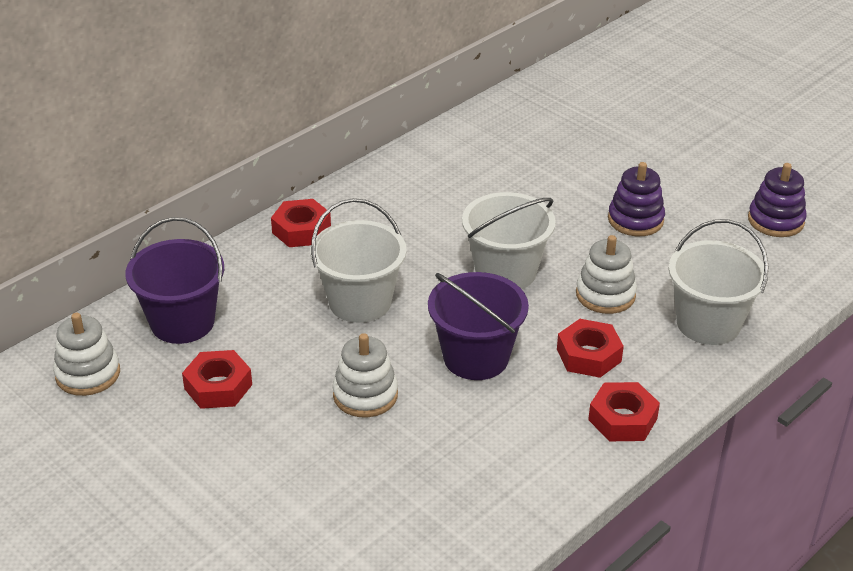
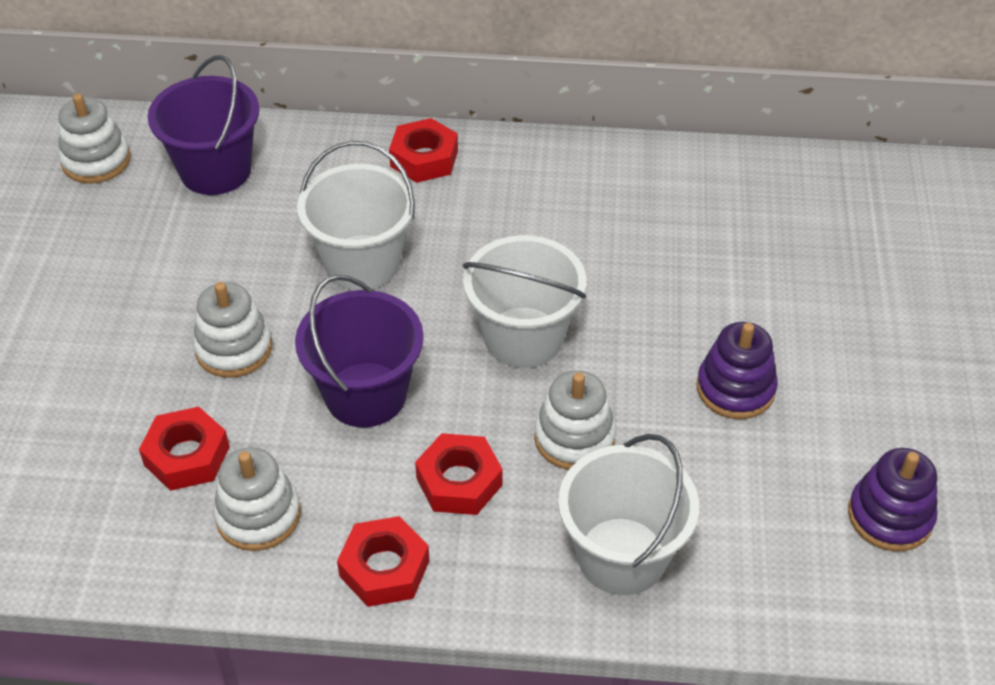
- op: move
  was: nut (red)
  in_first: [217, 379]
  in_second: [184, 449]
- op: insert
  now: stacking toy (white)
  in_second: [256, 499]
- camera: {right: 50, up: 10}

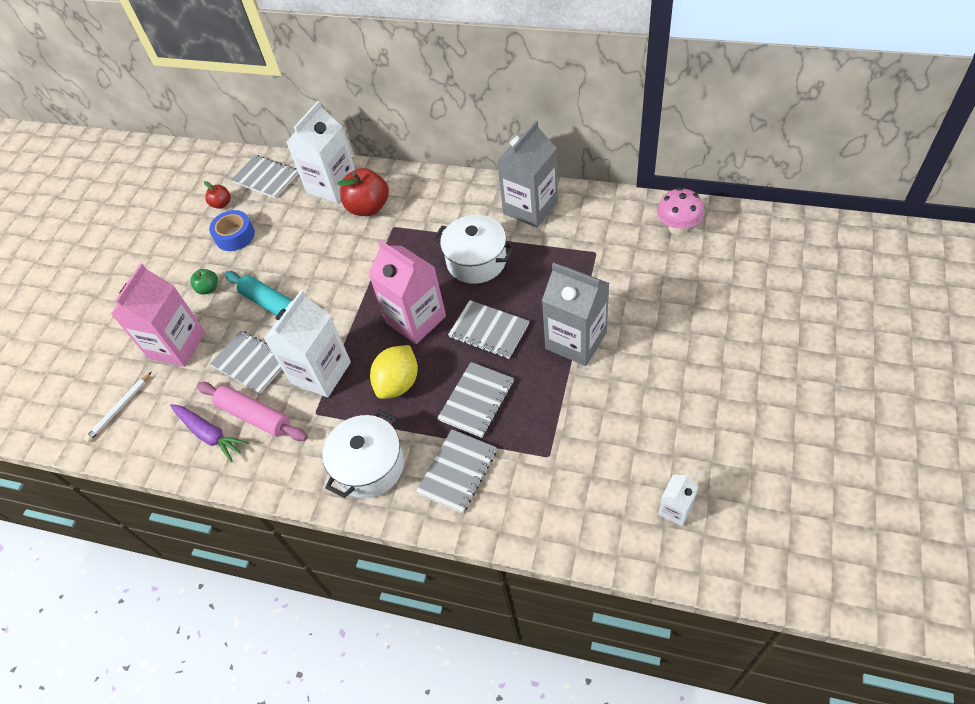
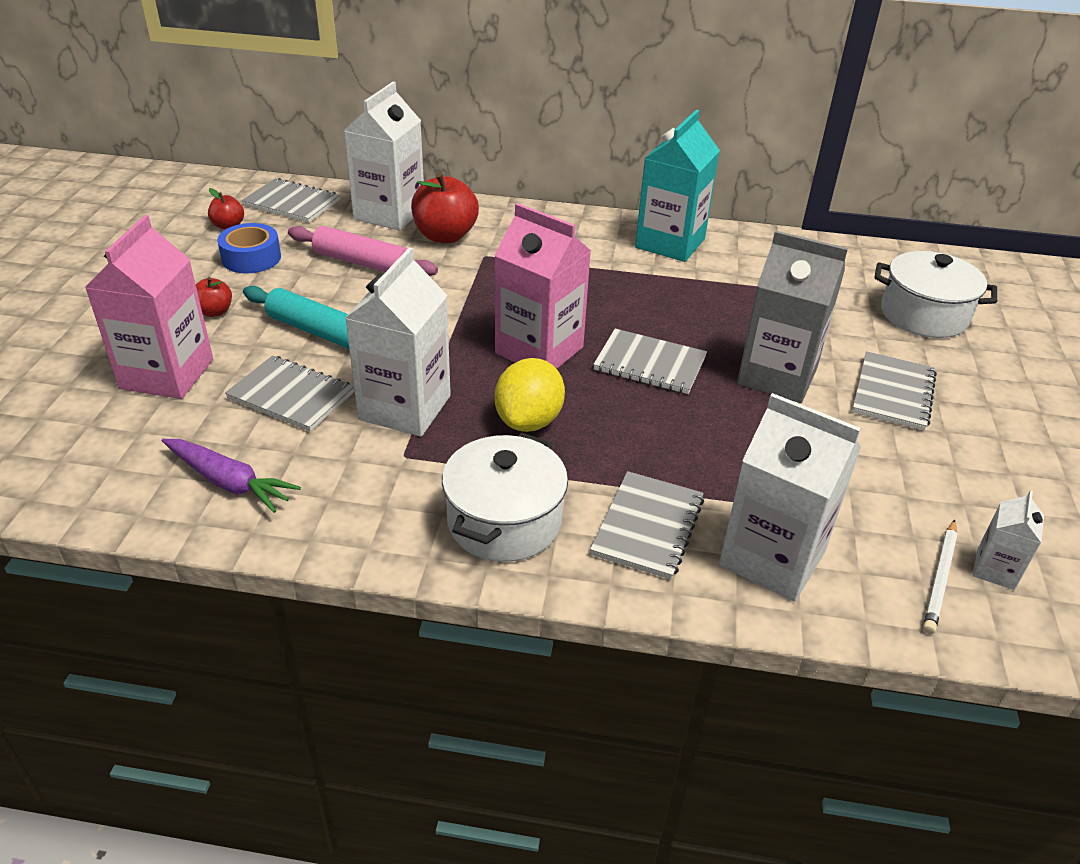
- op: recolor
  was: apple (green)
  now: apple (red)
  in_first: [204, 282]
  in_second: [214, 297]
- op: move
  was: rolling pin (pink)
  in_first: [252, 411]
  in_second: [363, 251]
- op: recolor
  was: carton (grey)
  now: carton (turquoise)
  in_first: [527, 174]
  in_second: [677, 185]
- op: insert
  now: carton (white)
  in_second: [790, 497]
- op: move
  was: notebook (grey)
  in_first: [476, 400]
  in_second: [894, 391]
- op: move
  was: pot (white)
  in_first: [474, 249]
  in_second: [935, 294]
- op: move
  was: pencil (white)
  in_first: [117, 407]
  in_second: [940, 577]
- op: delete
  was: mushroom (pink)
  in_first: [680, 211]
- camera: {right: -15, up: -15}

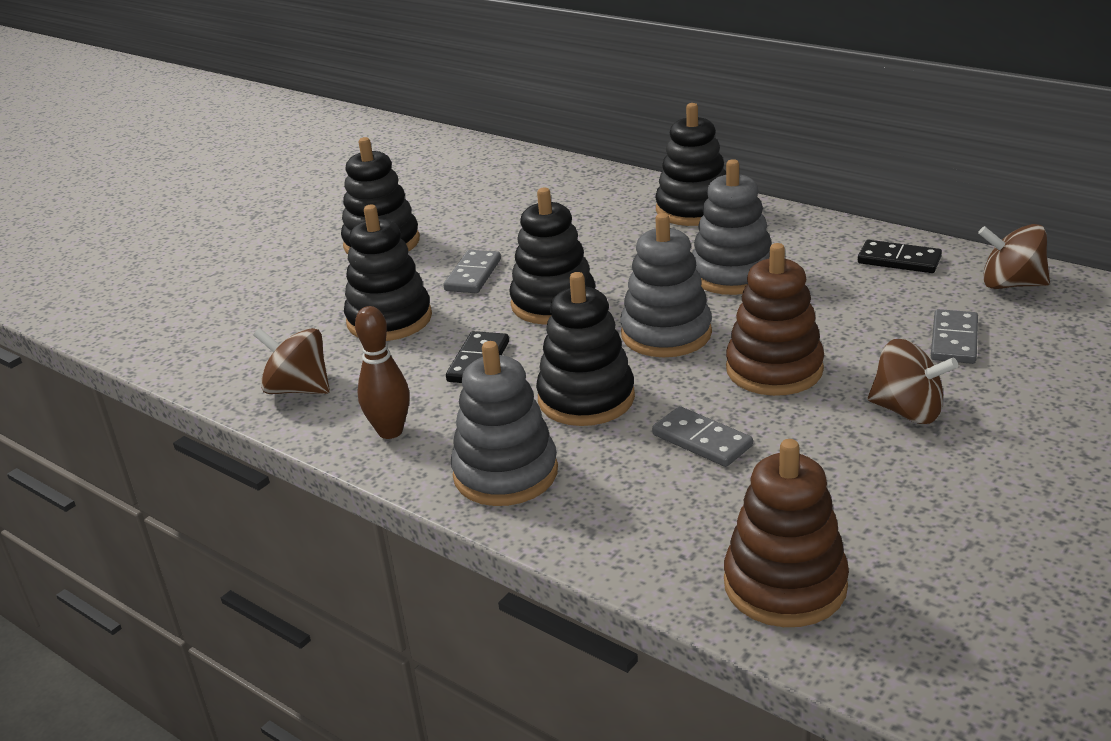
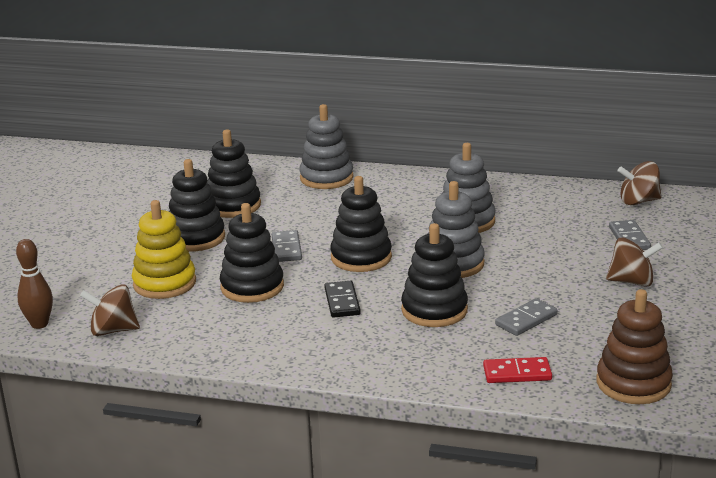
- op: move
  was: bowling pin (brown)
  in_first: [382, 372]
  in_second: [34, 284]
- op: move
  was: spinning top (brown)
  in_first: [291, 361]
  in_second: [110, 310]
- op: insert
  now: stacking toy (yellow)
  in_second: [164, 249]
- op: move
  was: stacking toy (black)
  in_first: [690, 164]
  in_second: [234, 174]
- op: move
  was: stacking toy (grey)
  in_first: [504, 423]
  in_second: [326, 146]
- op: insert
  now: domino (red)
  in_second: [517, 370]
- op: rotate
  was: domino (grey)
  in_first: [702, 436]
  in_second: [526, 317]
  clockwise: -60
- op: delete
  was: stacking toy (brown)
  in_first: [775, 319]
- op: delete
  was: domino (black)
  in_first: [900, 256]
- camera: {right: -25, up: -5}

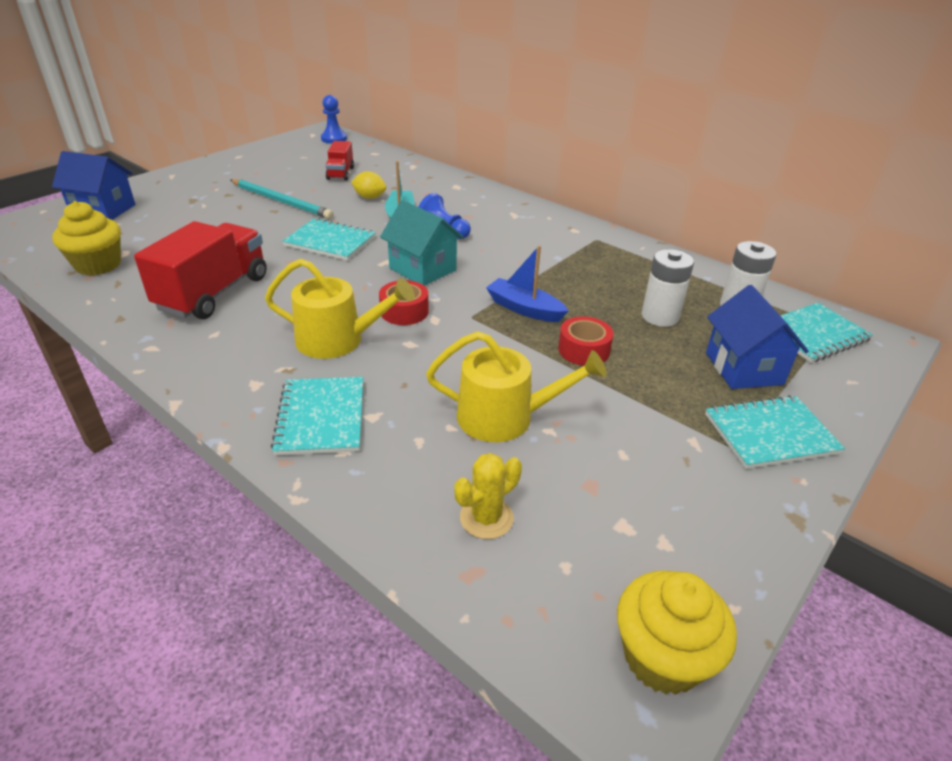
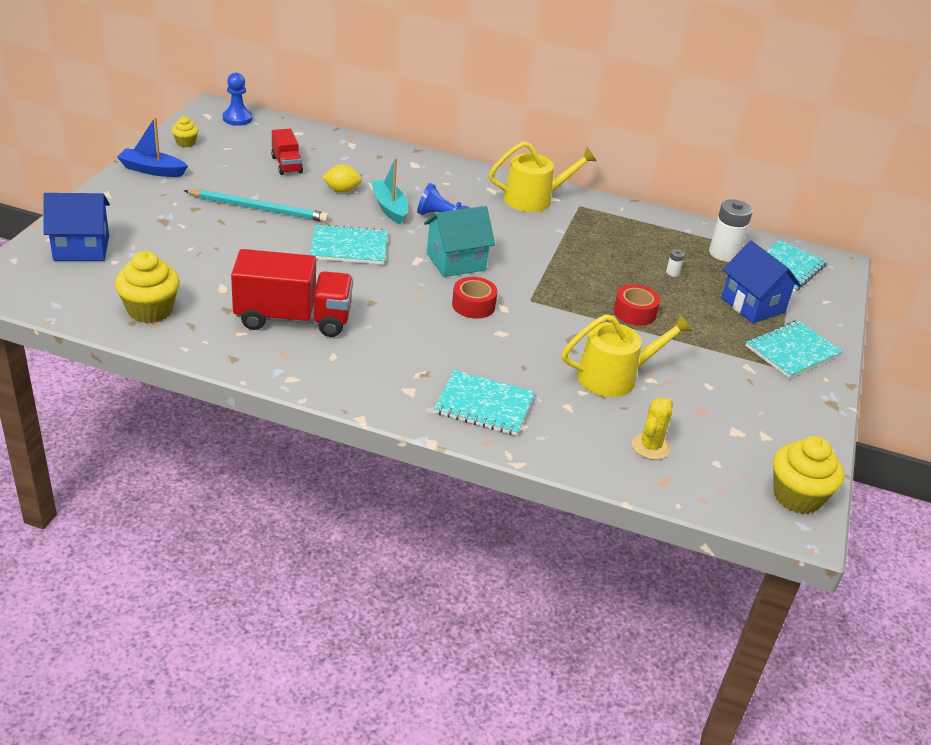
- op: move
  was: boat (blue)
  in_first: [527, 283]
  in_second: [152, 147]
- op: insert
  now: cupcake (yellow)
  in_second: [185, 131]
- op: rotate
  was: truck (red)
  in_first: [200, 270]
  in_second: [292, 293]
  clockwise: 90
- op: rotate
  was: house (turquoise)
  in_first: [422, 243]
  in_second: [459, 241]
  clockwise: -45
- op: rotate
  was: notebook (turquoise)
  in_first: [317, 416]
  in_second: [484, 403]
  clockwise: -45
- op: move
  was: watering can (yellow)
  in_first: [340, 309]
  in_second: [543, 176]
- op: resize
  was: battery (white)
  in_first: [668, 288]
  in_second: [675, 263]
  ratio: 0.44
- camera: {right: -25, up: 0}

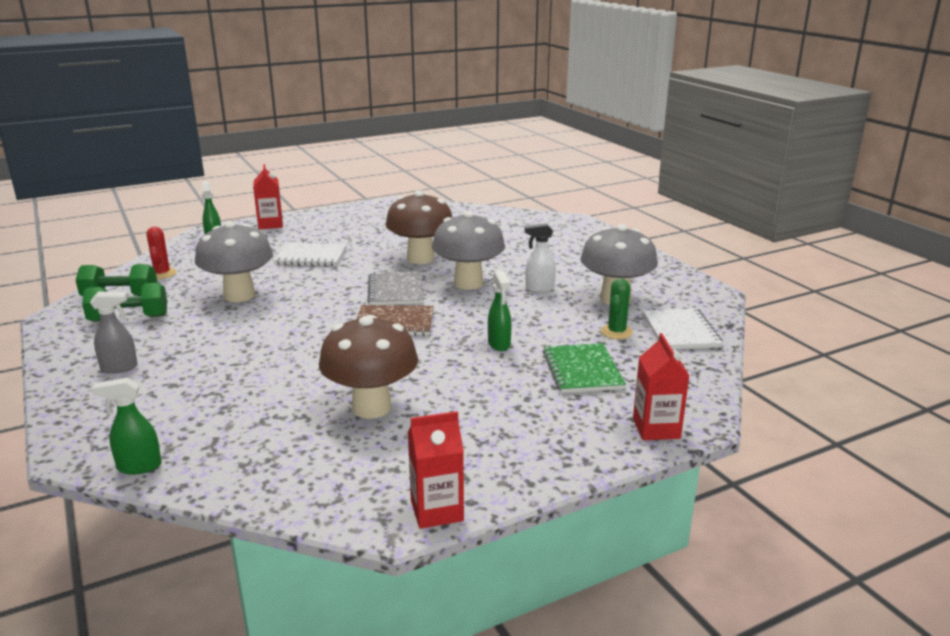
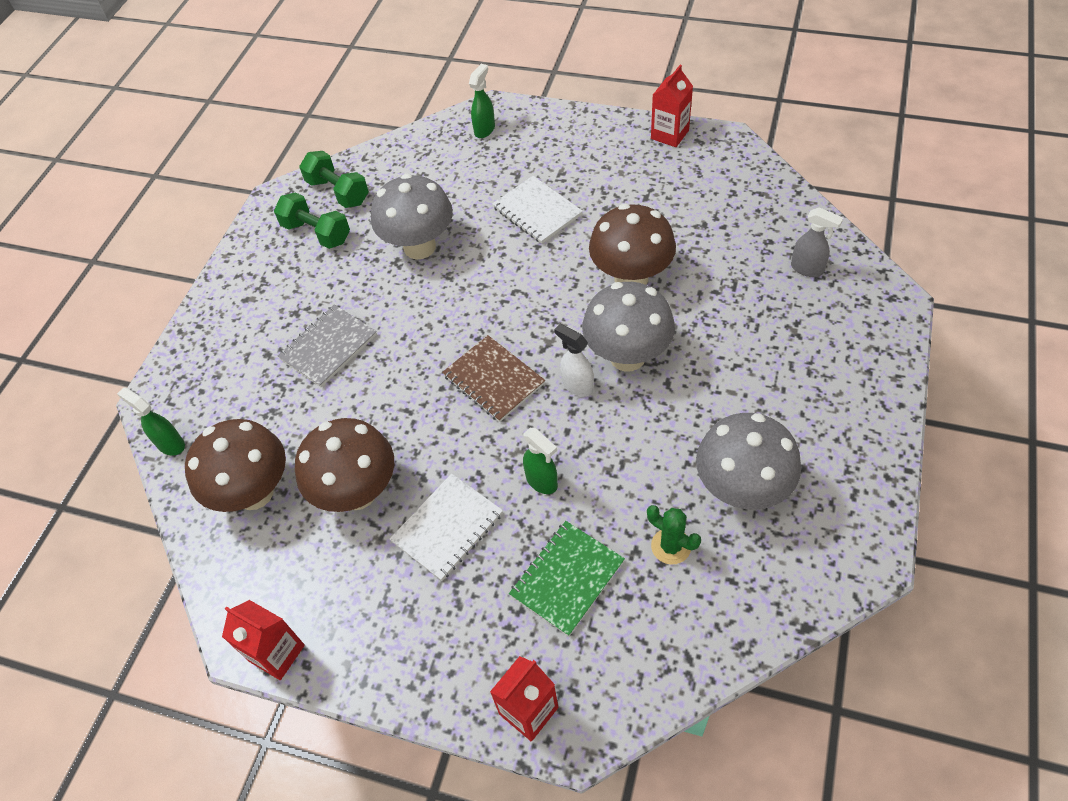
- op: insert
  now: mushroom (brown)
  in_second: [235, 465]
- op: move
  was: notebook (grey)
  in_first: [395, 288]
  in_second: [327, 345]
- op: move
  was: notebook (white)
  in_first: [683, 328]
  in_second: [446, 527]
- op: rotate
  was: spray bottle (green)
  in_first: [500, 310]
  in_second: [540, 461]
  clockwise: -75
- op: move
  was: spray bottle (white)
  in_first: [540, 257]
  in_second: [574, 360]
- op: rotate
  was: cactus (green)
  in_first: [617, 309]
  in_second: [674, 535]
  clockwise: 60
- op: move
  was: carton (red)
  in_first: [268, 196]
  in_second: [672, 106]
- op: move
  was: spray bottle (grey)
  in_first: [114, 332]
  in_second: [817, 242]
- op: delete
  was: cactus (red)
  in_first: [161, 253]
- camera: {right: 50, up: 30}

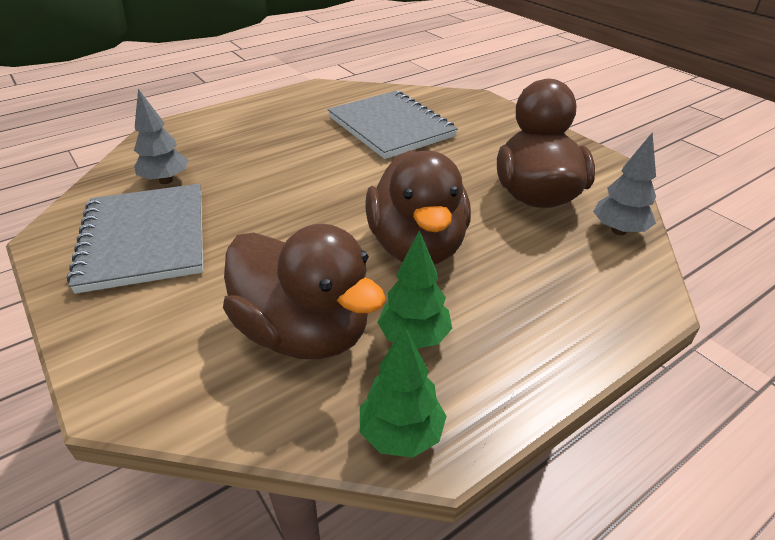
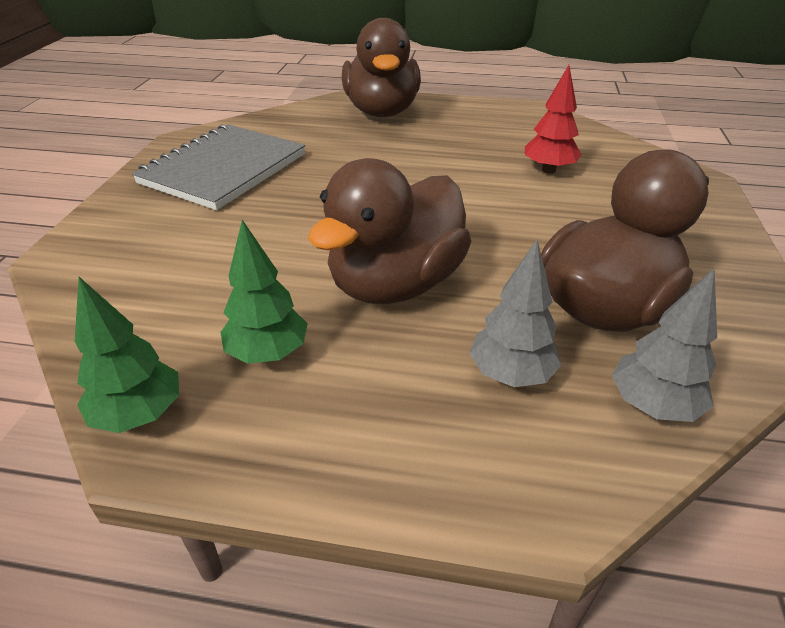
- op: move
  was: duck (brown)
  in_first: [304, 292]
  in_second: [381, 67]
- op: move
  was: tree (grey)
  in_first: [161, 136]
  in_second: [515, 313]
- op: replace
  was: notebook (grey)
  now: tree (red)
  in_first: [393, 125]
  in_second: [553, 119]
- camera: {right: 45, up: 0}

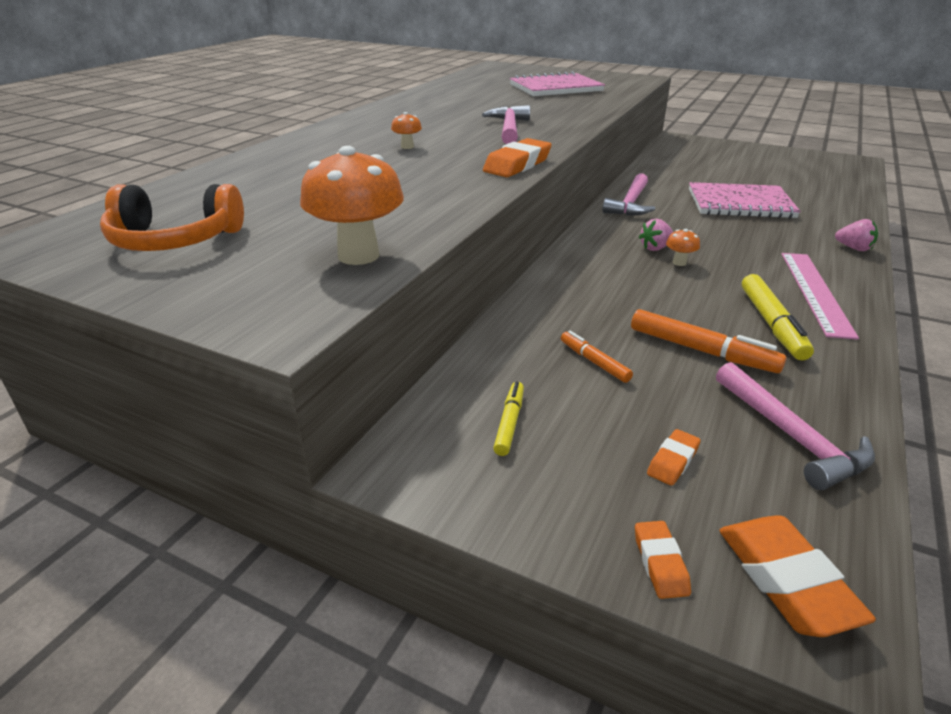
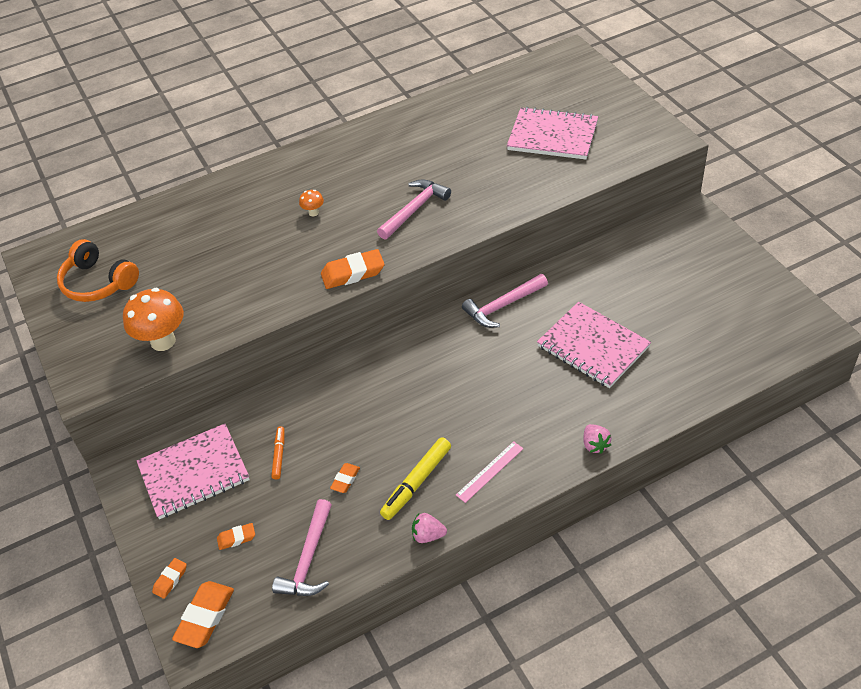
- op: replace
  was: marker (yellow)
  now: notebook (pink)
  in_first: [508, 419]
  in_second: [193, 471]
- op: replace
  was: marker (orange)
  now: eraser (orange)
  in_first: [709, 341]
  in_second: [345, 478]
- op: move
  was: strawberry (pink)
  in_first: [656, 235]
  in_second: [429, 528]
- op: resize
  was: ruler (pink)
  in_first: [820, 296]
  in_second: [490, 472]
  ratio: 0.61
- op: delete
  was: mushroom (orange)
  in_first: [683, 247]
- camera: {right: 40, up: 15}

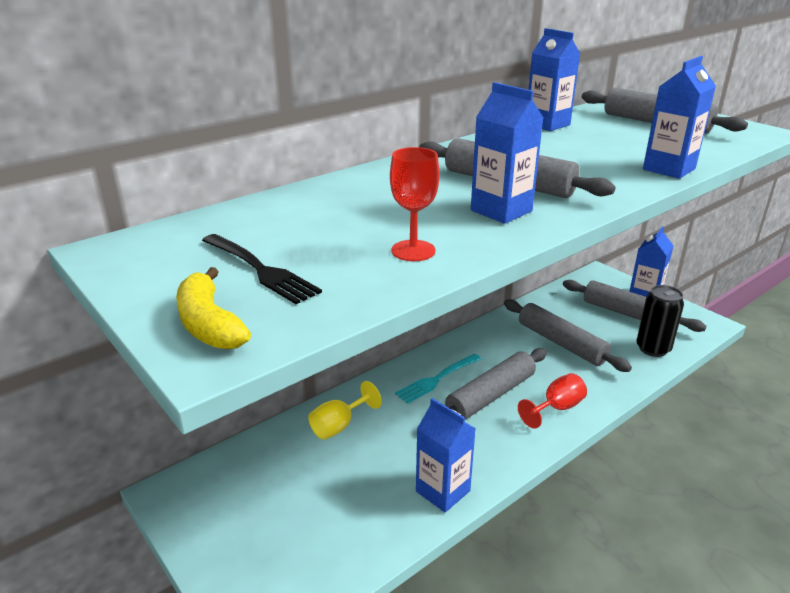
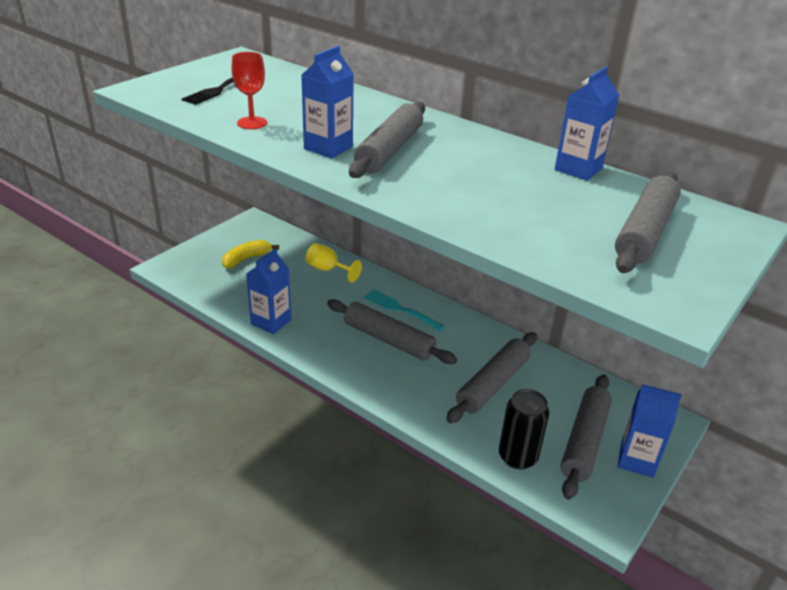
- op: move
  was: banana (yellow)
  in_first: [213, 308]
  in_second: [250, 254]
- op: delete
  was: goblet (red)
  in_first: [552, 401]
- op: delete
  was: carton (blue)
  in_first: [679, 117]
- camera: {right: 75, up: 5}

